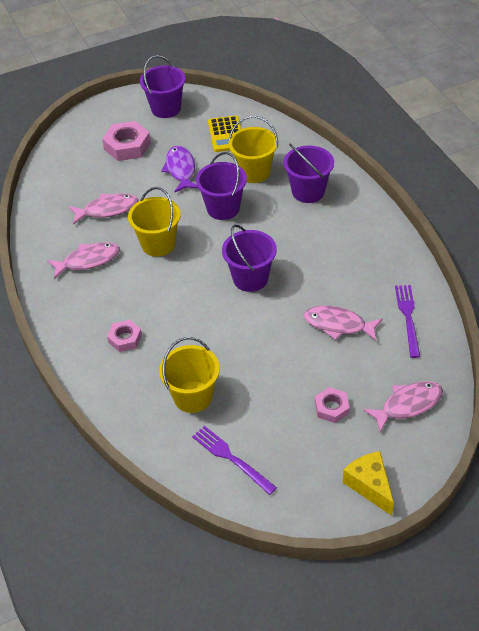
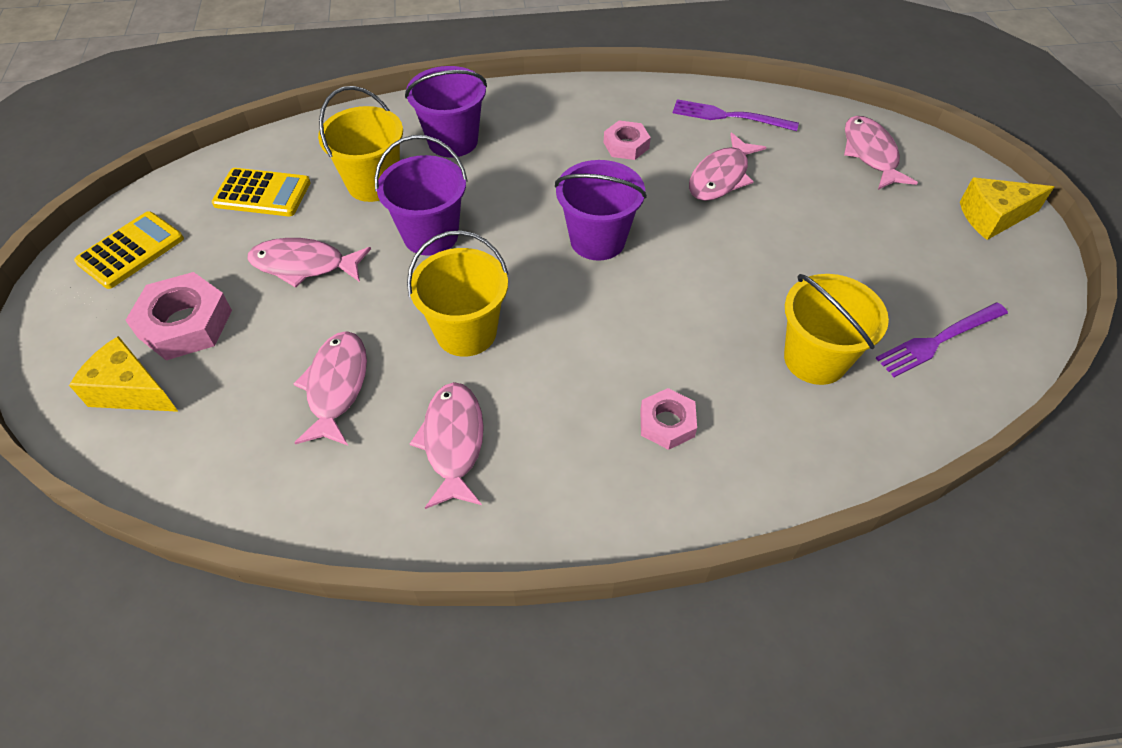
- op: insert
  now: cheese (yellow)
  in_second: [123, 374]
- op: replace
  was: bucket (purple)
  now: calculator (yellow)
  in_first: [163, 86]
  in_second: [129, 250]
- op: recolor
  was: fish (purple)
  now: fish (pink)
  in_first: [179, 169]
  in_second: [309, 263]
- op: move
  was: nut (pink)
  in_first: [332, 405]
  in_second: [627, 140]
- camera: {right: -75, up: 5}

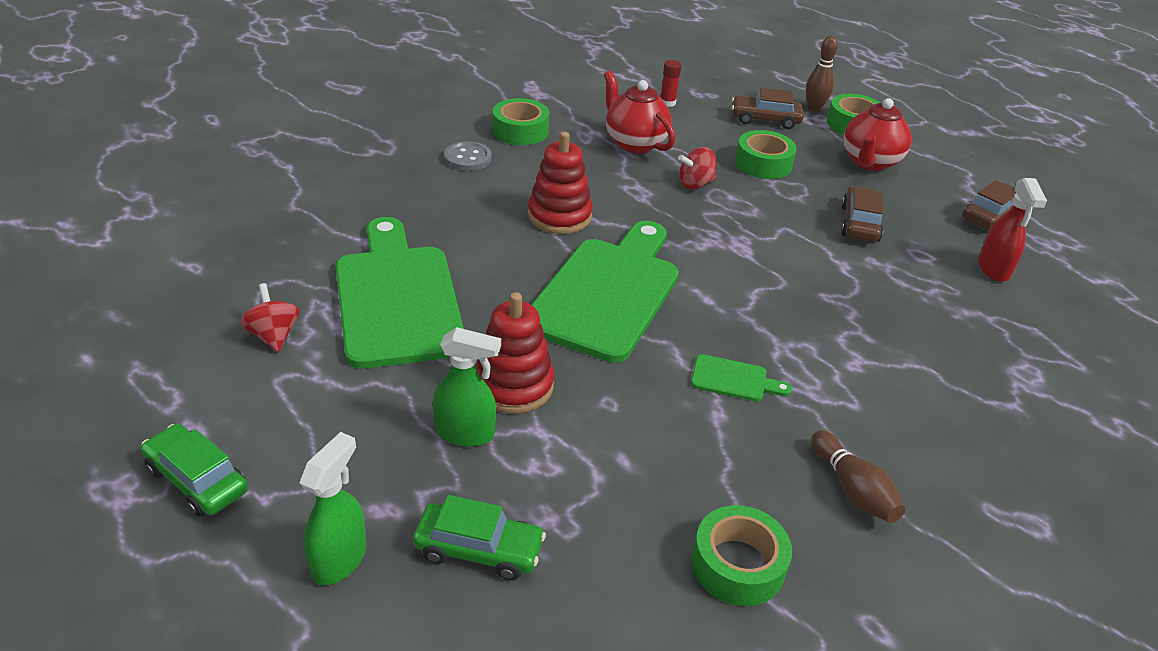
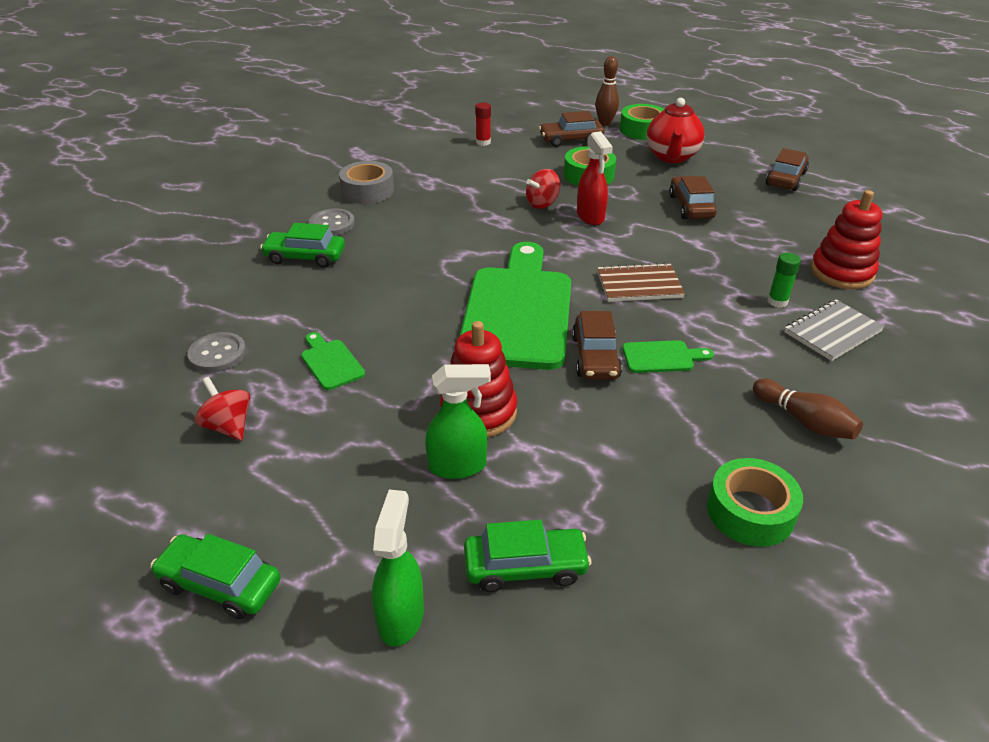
- op: insert
  now: button (grey)
  in_second: [216, 352]
- op: insert
  now: car (green)
  in_second: [302, 245]
- op: resize
  was: cutting board (green)
  in_first: [399, 293]
  in_second: [333, 361]
  ratio: 0.4
- op: recolor
  was: tape (green)
  now: tape (grey)
  in_first: [521, 121]
  in_second: [366, 182]
- op: insert
  now: car (brown)
  in_second: [597, 345]
- op: move
  was: spray bottle (red)
  in_first: [1012, 230]
  in_second: [595, 178]
- op: insert
  now: notebook (brown)
  in_second: [641, 282]
- op: insert
  now: glue stick (green)
  in_second: [784, 280]
- op: insert
  now: notebook (grey)
  in_second: [834, 330]
- op: move
  was: stacking toy (red)
  in_first: [560, 183]
  in_second: [846, 239]
- op: delete
  was: teapot (red)
  in_first: [639, 112]
- camera: {right: -15, up: 0}

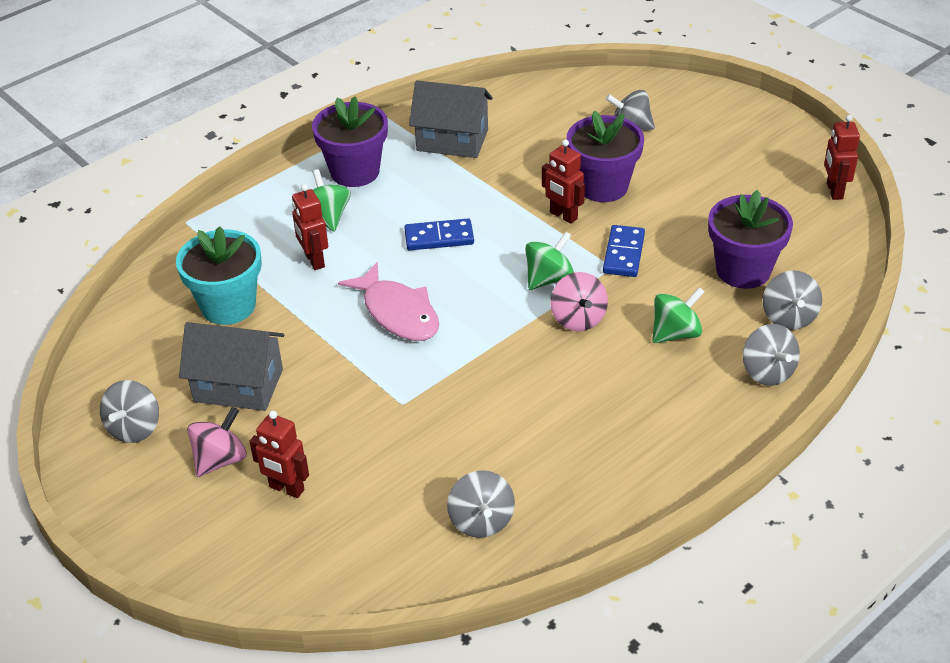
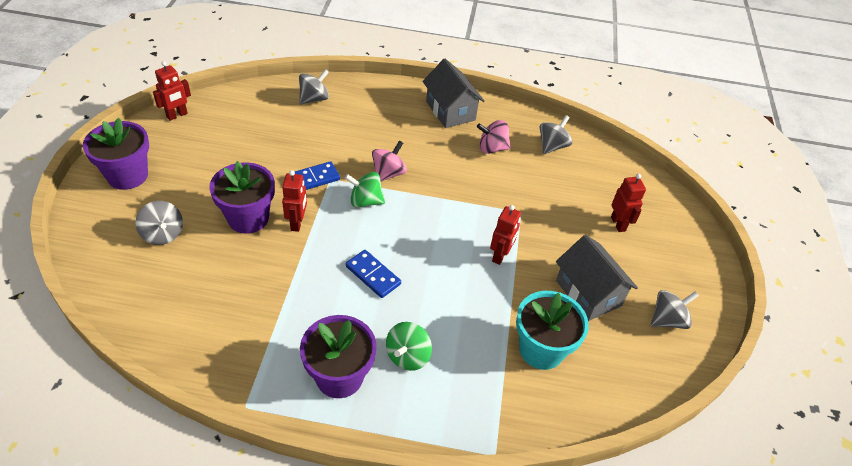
- op: move
  was: flower pot (purple)
  in_first: [750, 239]
  in_second: [116, 154]
- op: move
  was: house (grey)
  in_first: [451, 119]
  in_second: [453, 93]
- op: move
  was: spinning top (pink)
  in_first: [216, 442]
  in_second: [494, 137]
- op: move
  was: robot (red)
  in_first: [310, 227]
  in_second: [505, 235]
- op: delete
  was: fish (pink)
  in_first: [388, 301]
- op: delete
  was: spinning top (green)
  in_first: [678, 315]
- op: delete
  was: spinning top (grey)
  in_first: [771, 355]
- camera: {right: -135, up: 5}

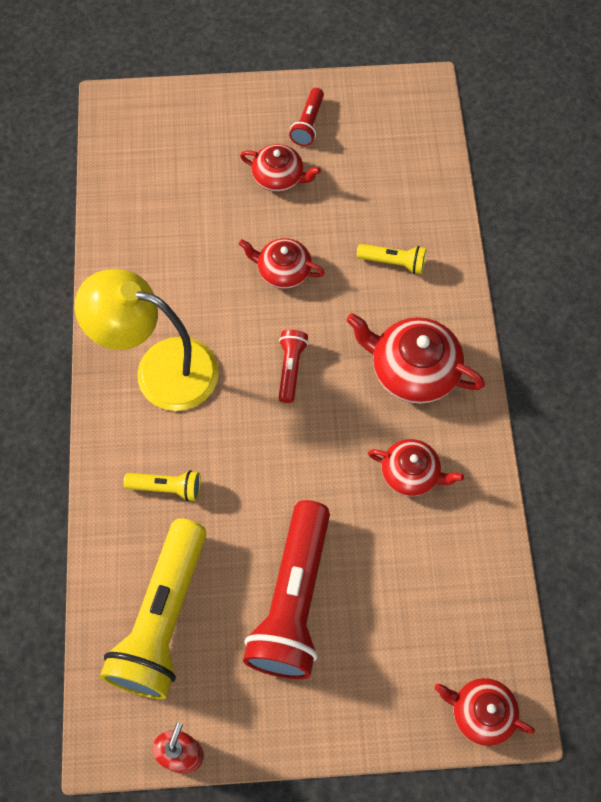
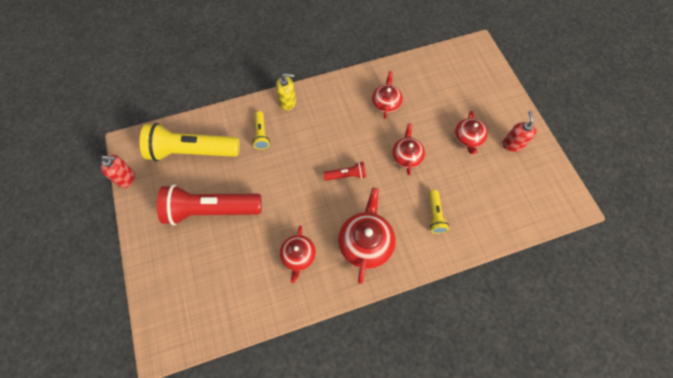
- op: insert
  now: soap dispenser (yellow)
  in_second: [286, 91]
- op: move
  was: teapot (red)
  in_first: [485, 712]
  in_second: [387, 95]
- op: replace
  was: flashlight (red)
  now: soap dispenser (red)
  in_first: [306, 117]
  in_second: [520, 131]
- op: delete
  was: lamp (yellow)
  in_first: [147, 340]
- camera: {right: 75, up: 0}

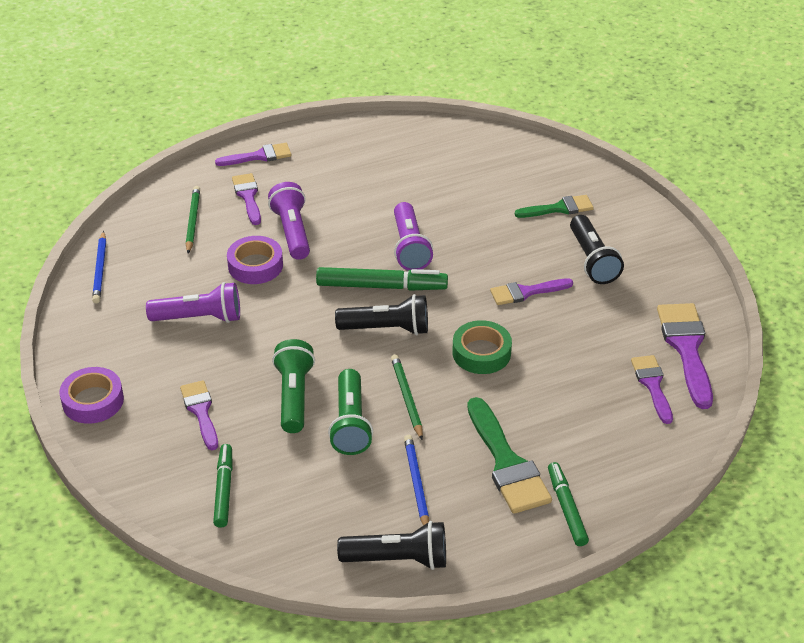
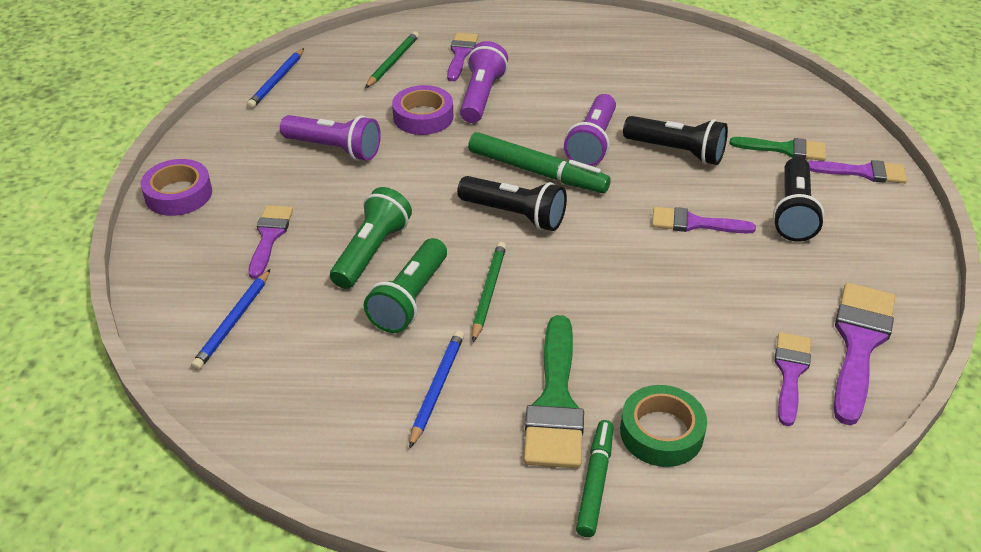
- op: replace
  was: marker (green)
  now: pencil (blue)
  in_first: [223, 486]
  in_second: [230, 319]
- op: move
  was: tape (green)
  in_first: [482, 347]
  in_second: [663, 426]
- op: move
  was: flashlight (black)
  in_first: [391, 545]
  in_second: [675, 140]
- op: move
  was: brush (purple)
  in_first: [253, 154]
  in_second: [857, 171]
- camera: {right: 25, up: 0}

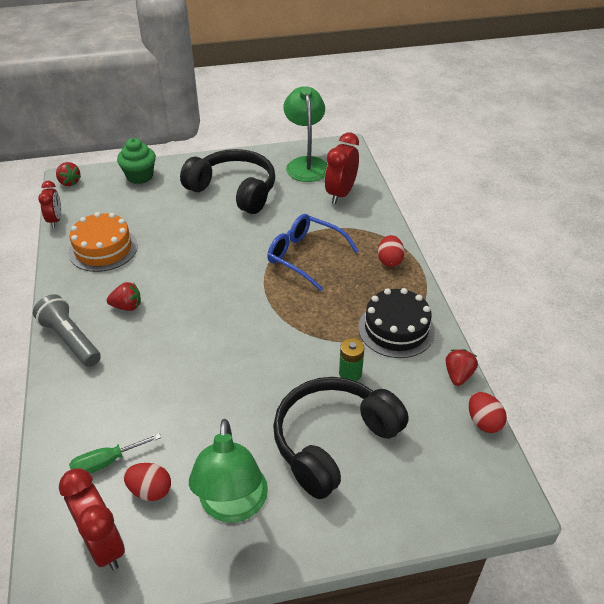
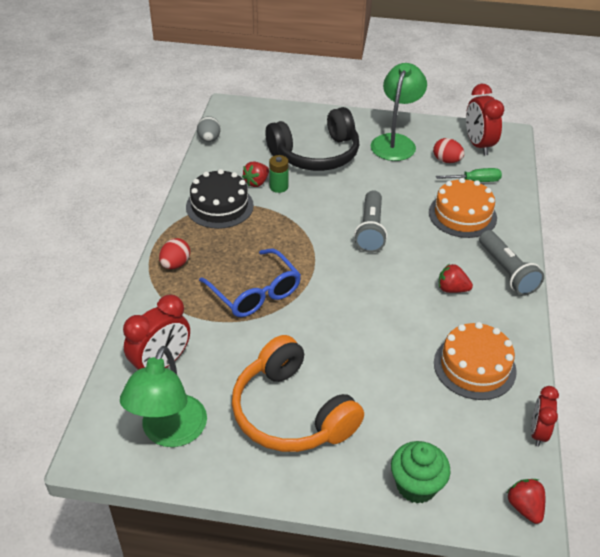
- op: recolor
  was: egg (red)
  now: egg (grey)
  in_first: [488, 412]
  in_second: [208, 129]
- op: recolor
  was: headphones (black)
  now: headphones (orange)
  in_first: [227, 181]
  in_second: [298, 393]
- op: move
  was: strawberry (red)
  in_first: [462, 367]
  in_second: [255, 174]
- op: insert
  now: flashlight (grey)
  in_second: [370, 221]
- op: insert
  now: cake (orange)
  in_second: [463, 208]
- camera: {right: -160, up: 0}

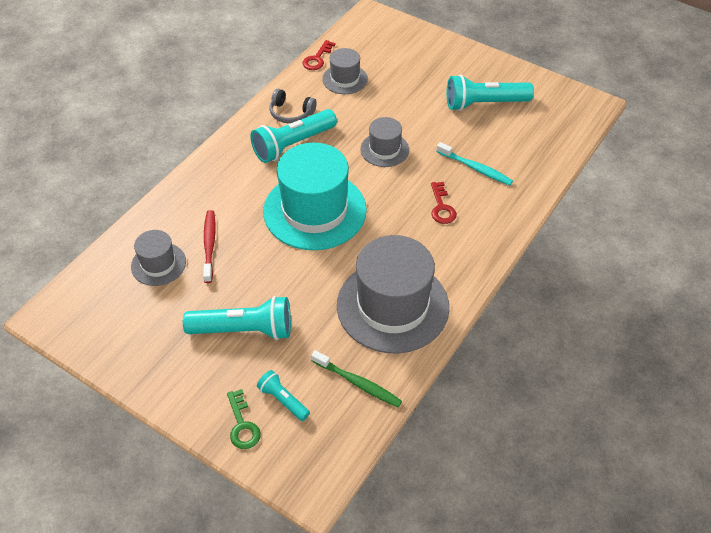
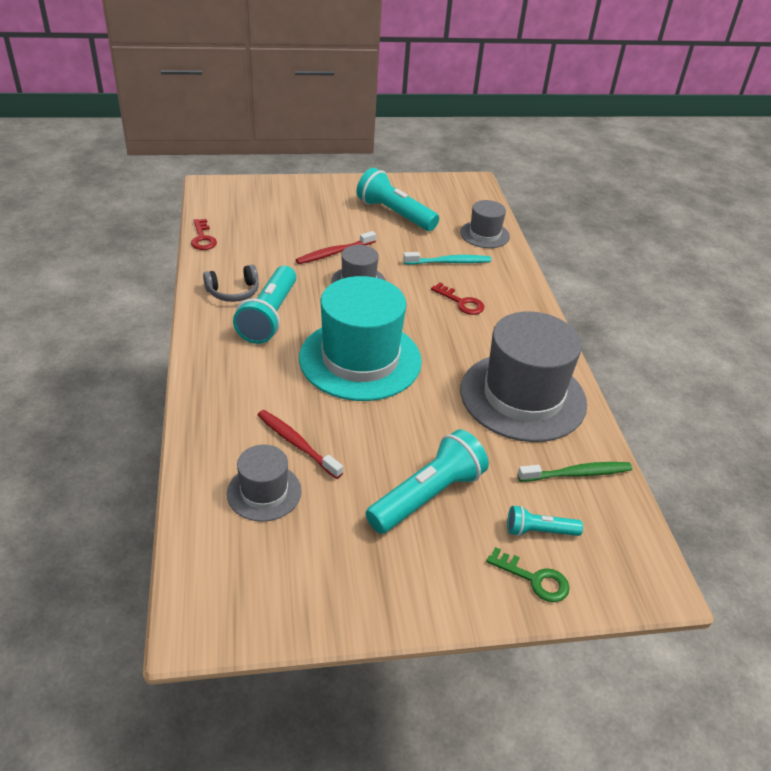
- op: insert
  now: toothbrush (red)
  in_second: [336, 247]
- op: rotate
  was: flashlight (turquoise)
  in_first: [490, 92]
  in_second: [398, 199]
  clockwise: 90
- op: move
  was: hat (grey)
  in_first: [345, 71]
  in_second: [485, 224]
- camera: {right: -45, up: -10}

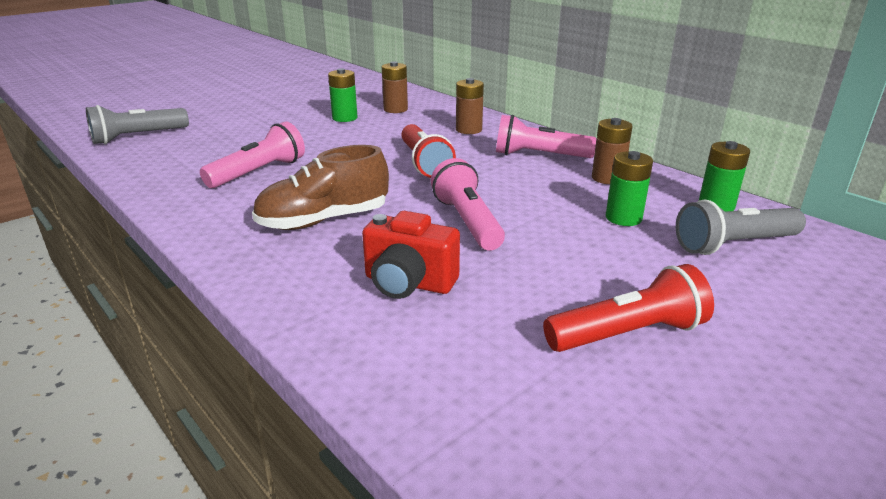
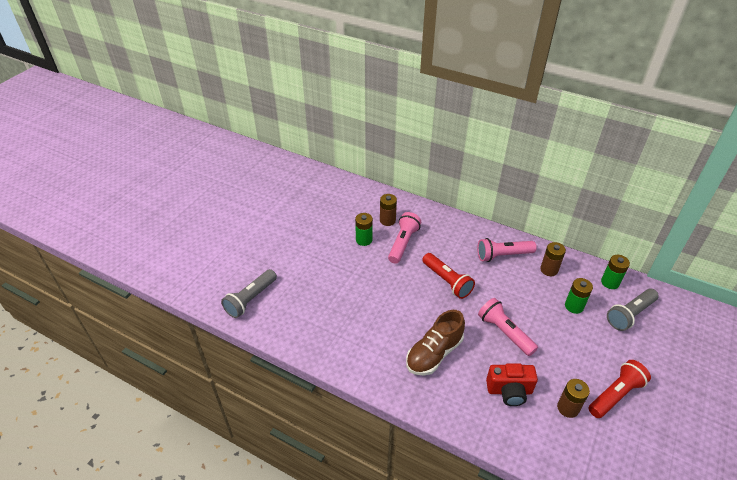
- op: move
  was: flashlight (pink)
  in_first: [252, 154]
  in_second: [404, 238]
- op: move
  was: battery (brown)
  in_first: [470, 106]
  in_second: [573, 398]
- camera: {right: -20, up: 15}

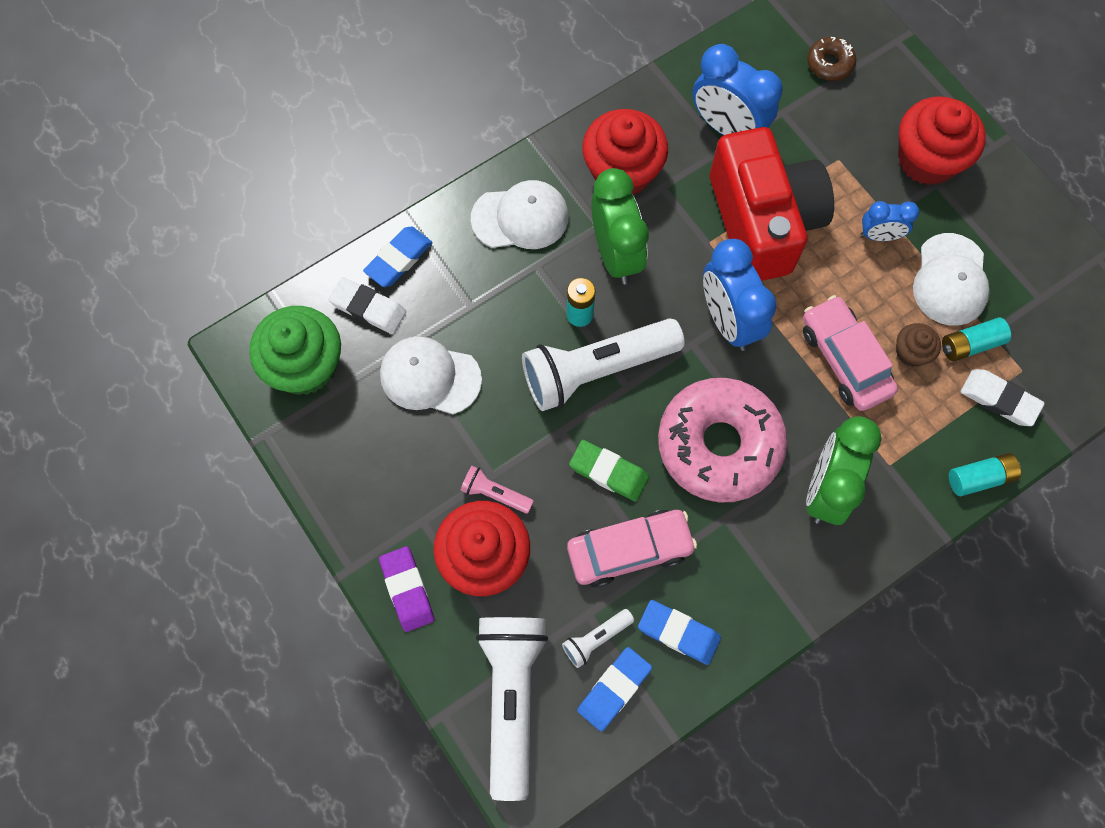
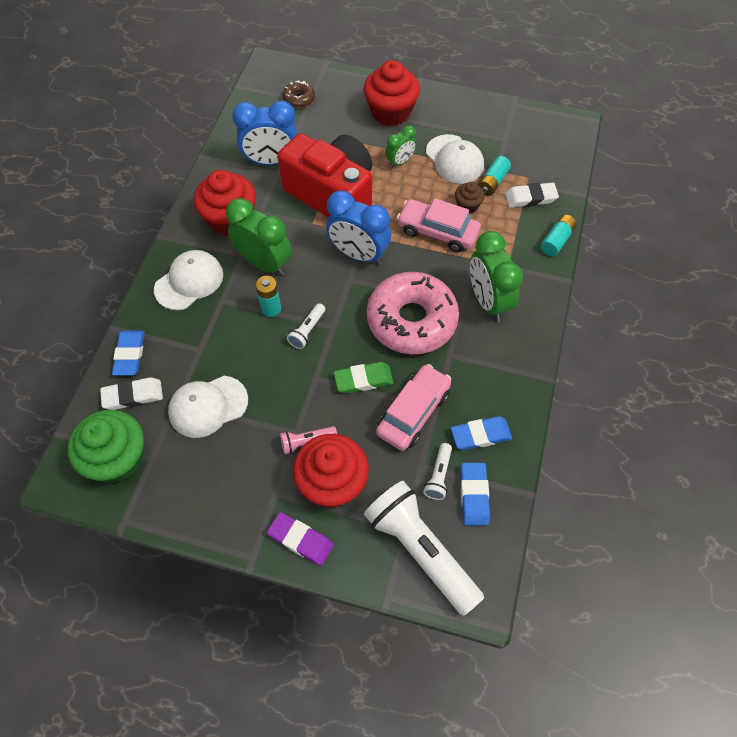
- op: resize
  was: flashlight (white)
  in_first: [603, 364]
  in_second: [306, 326]
  ratio: 0.44
- op: recolor
  was: clock (blue)
  now: clock (green)
  in_first: [890, 221]
  in_second: [400, 147]
- camera: {right: -40, up: -10}

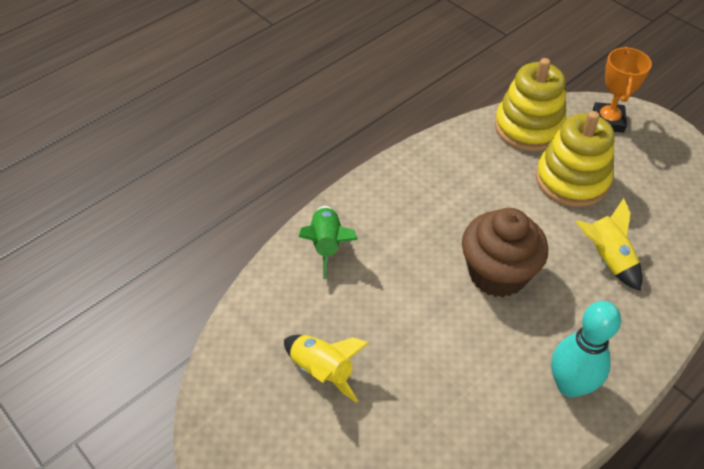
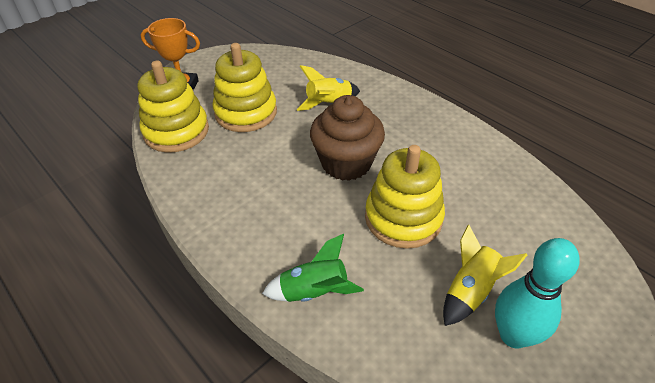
- op: insert
  now: stacking toy (yellow)
  in_second: [405, 197]
- op: move
  was: bowling pin (turquoise)
  in_first: [586, 349]
  in_second: [537, 293]
- camera: {right: -90, up: -5}

